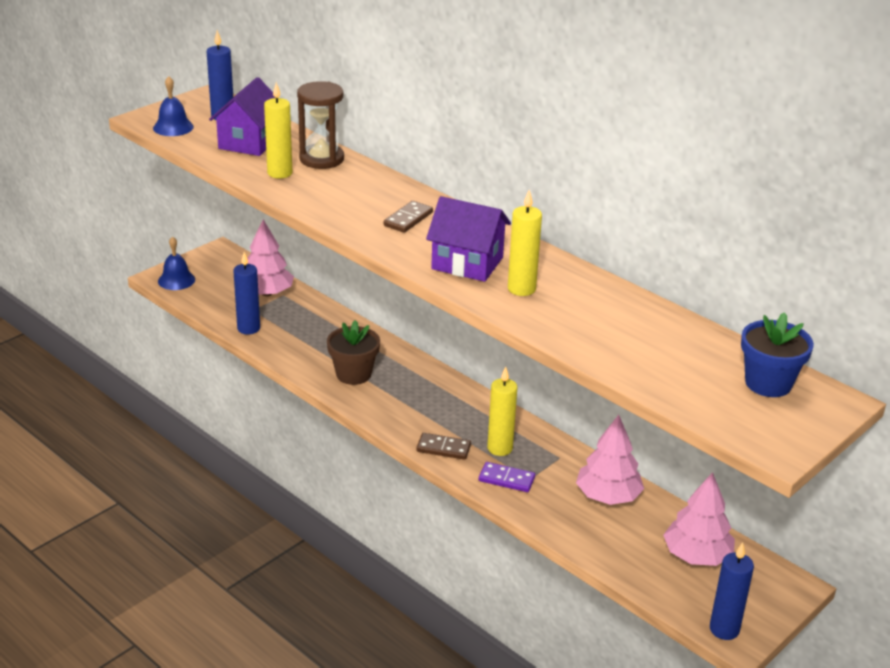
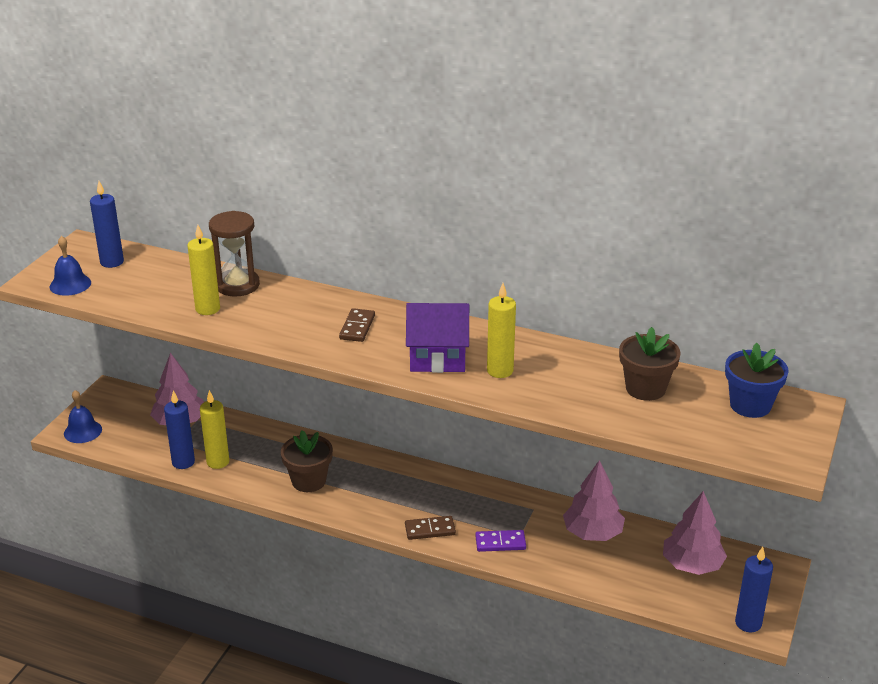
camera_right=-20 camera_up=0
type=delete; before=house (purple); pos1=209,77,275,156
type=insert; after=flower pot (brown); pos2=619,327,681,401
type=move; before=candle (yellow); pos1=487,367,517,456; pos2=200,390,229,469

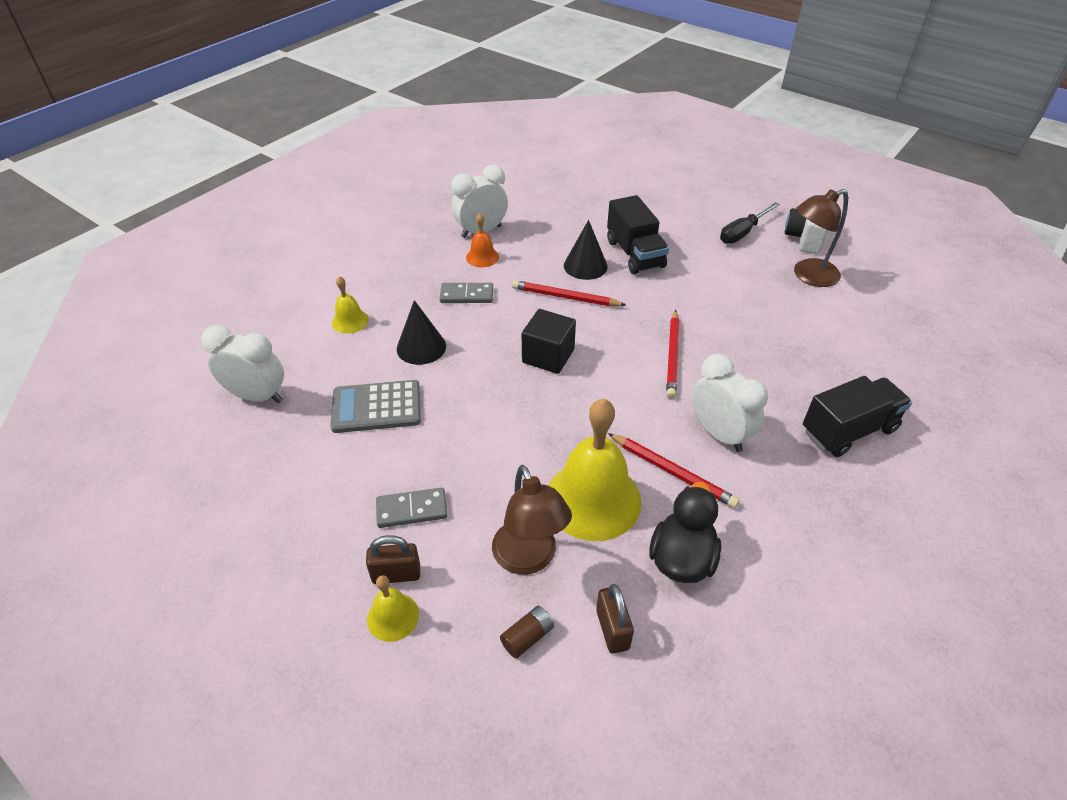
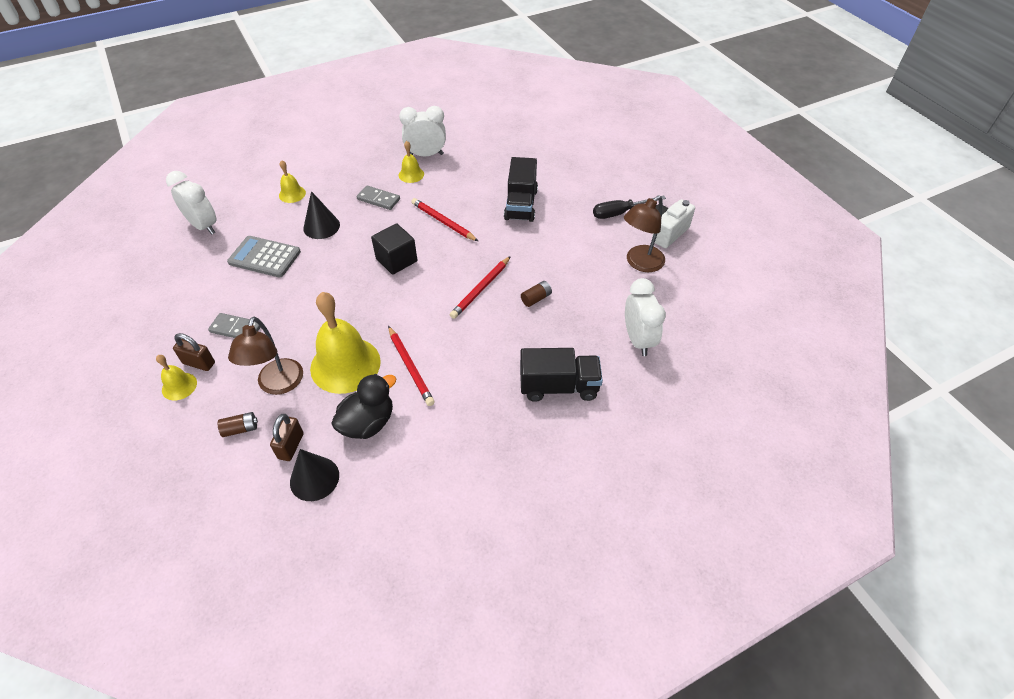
camera_right=25 camera_up=5
type=insert; after=battery (brown); pos2=521,281,552,307
type=move; before=cone (black); pos1=564,220,608,280; pos2=290,449,339,501
type=move; before=clock (white); pos1=692,354,768,452; pos2=625,278,666,356
type=recolor; before=bell (orange); after=bell (yellow); pos1=466,213,499,267; pos2=399,141,424,183
type=rotate; before=lamp (brown); pos1=794,189,848,287; pos2=624,195,665,272; turn=-45

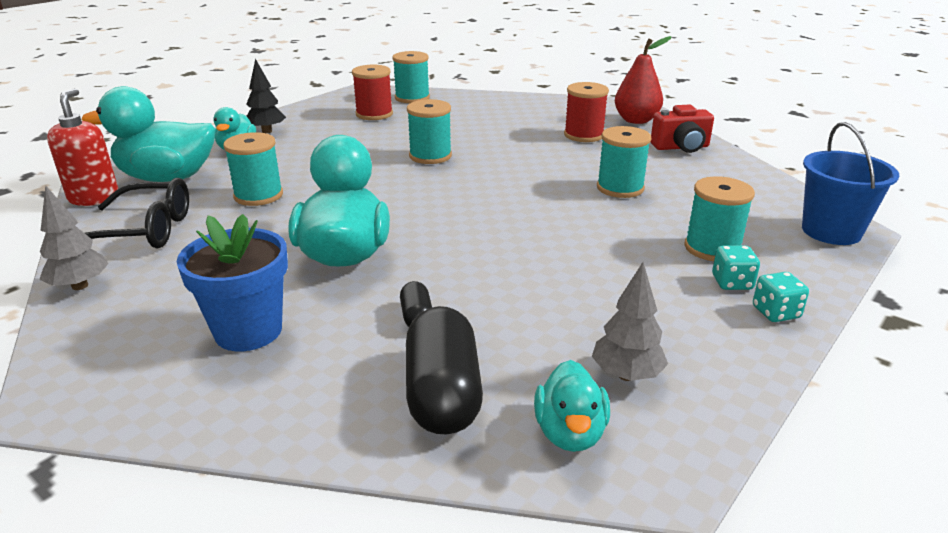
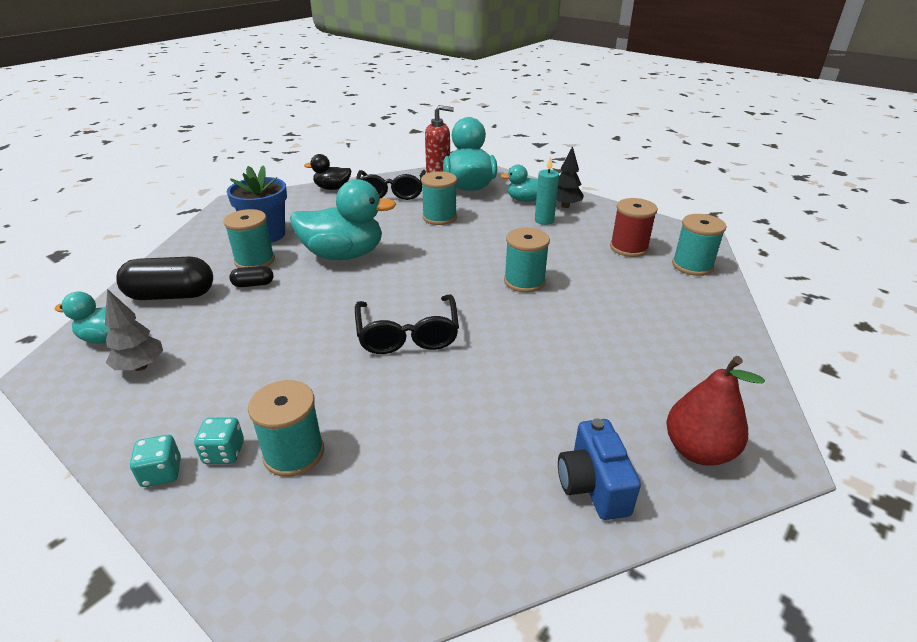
camera_right=90 camera_up=5
type=delete; before=spool (red); pos1=564,82,609,142
type=delete; before=bucket (blue); pos1=802,122,899,245
type=insert; after=glasses (black); pos2=355,295,459,354
type=insert; after=candle (turquoise); pos2=535,156,559,225
type=move; before=spool (turquoise); pos1=597,126,651,198; pos2=223,209,275,268
type=replace; before=tree (grey); after=duck (black); pos1=39,185,109,290; pos2=304,154,352,190
type=recolor; before=camera (red); after=camera (blue); pos1=651,105,714,153; pos2=558,418,641,520

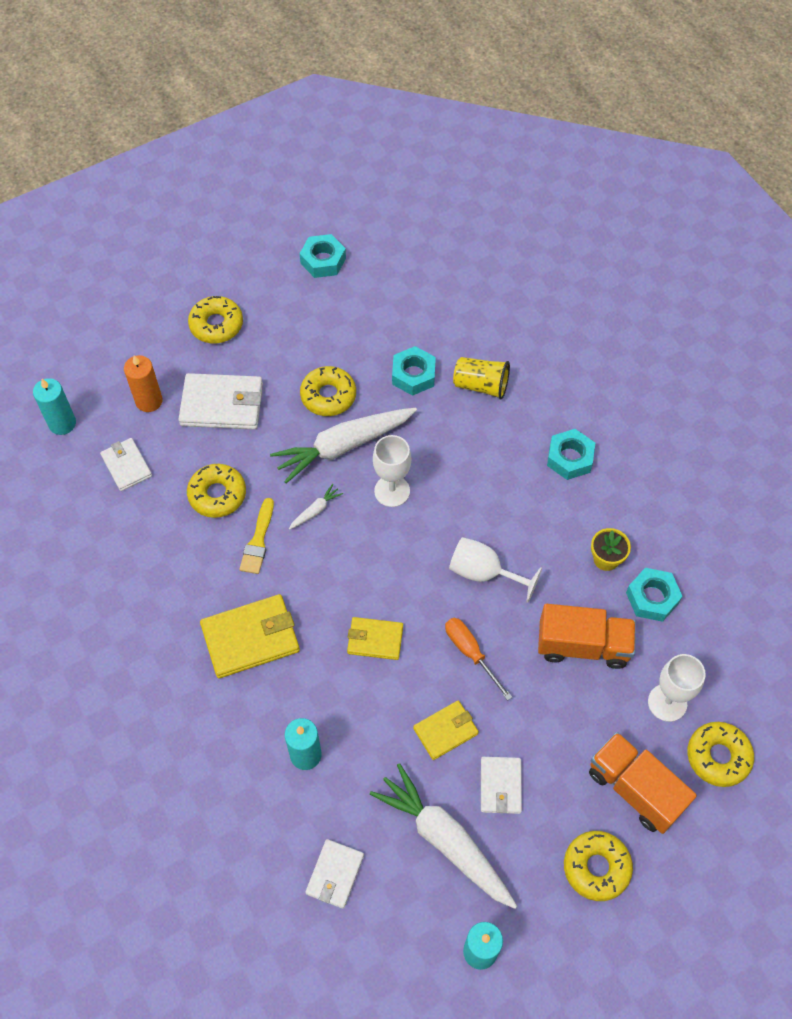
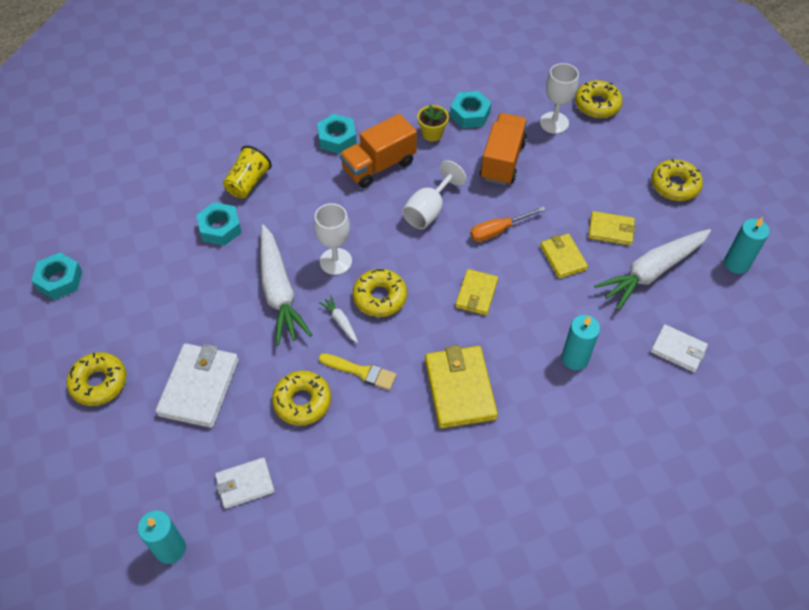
camera_right=-80 camera_up=-5
type=delete; before=candle (orange); pos1=124,355,163,412
type=move; before=donut (yellow); pos1=300,366,356,416; pos2=353,269,407,317
type=move; before=truck (orange); pos1=589,732,697,834; pos2=340,114,417,188
type=recolor; before=wallet (white); after=wallet (yellow); pos1=481,757,522,814; pos2=588,211,636,245

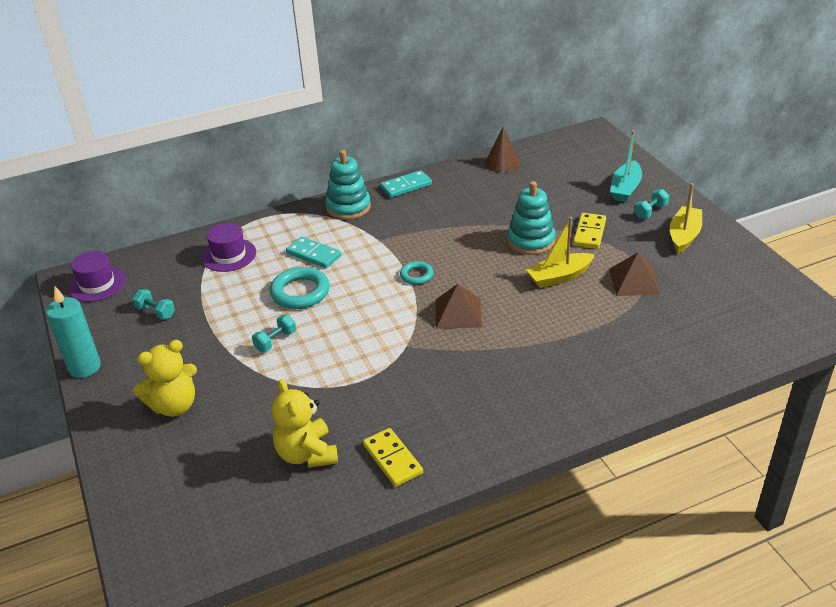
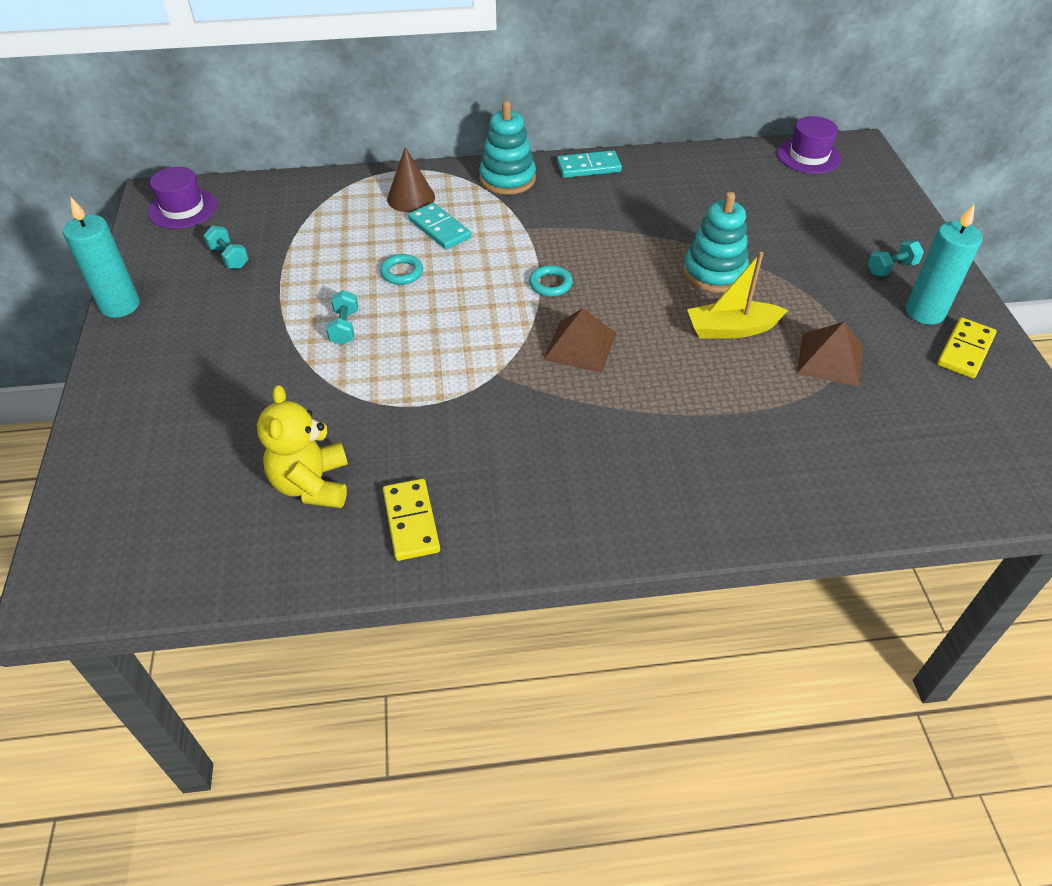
camera_right=15 camera_up=10
type=delete; before=teddy bear (yellow); pos1=133,340,197,417
type=delete; before=boat (turquoise); pos1=610,130,642,202
type=move; before=hat (purple); pos1=202,223,256,272; pos2=777,116,841,174
type=move; before=cone (brown); pos1=485,127,520,173; pos2=387,147,435,212
type=move; before=domino (yellow); pos1=573,213,606,249; pos2=937,317,997,378
type=replace; before=boat (yellow); after=candle (turquoise); pos1=670,183,702,254; pos2=906,203,982,325
type=rotate; before=dumbbell (turquoise); pos1=252,315,296,352; pos2=326,290,358,345; turn=-60
type=resize; before=ring (turquoise); pos1=270,267,330,309; pos2=380,254,423,285; scale=0.57

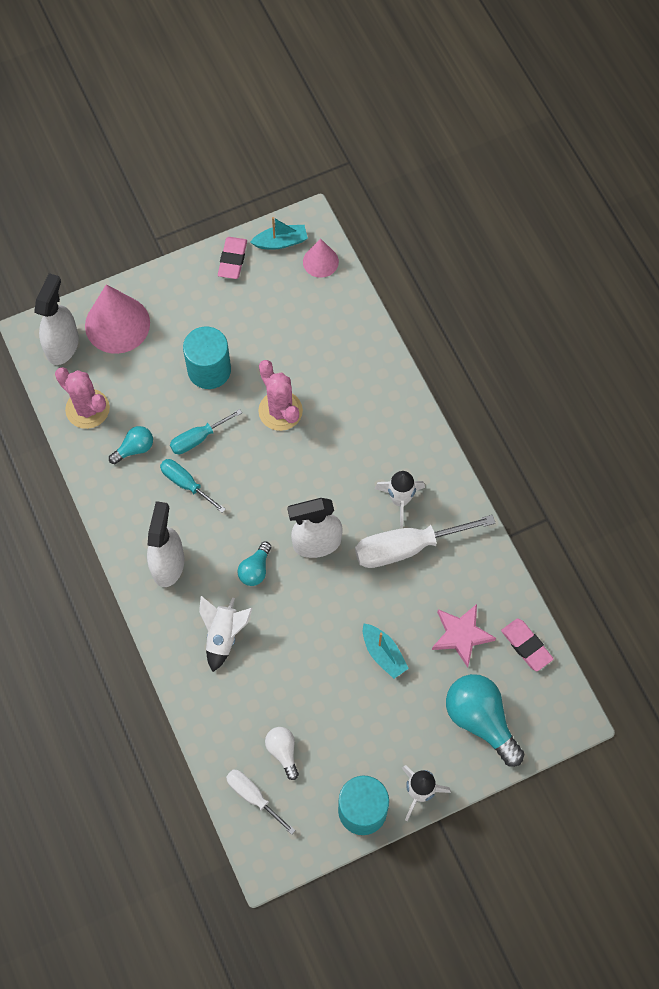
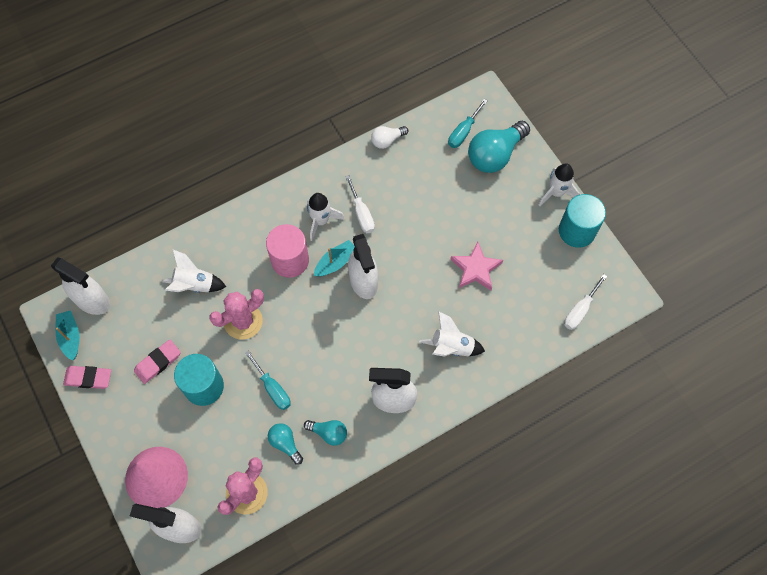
camera_right=-95 camera_up=0
type=insert; after=rocket (white); pos2=162,250,226,293
type=insert; after=cylinder (pink); pos2=266,224,309,278
type=move; before=screwdriver (turquoise); pos1=160,459,226,513; pos2=448,99,488,148
type=move; before=light bulb (turquoise); pos1=238,542,271,586; pos2=304,420,347,446
type=move; before=light bulb (white); pos1=265,727,299,780; pos2=371,126,408,149
type=move; before=boat (turquoise); pos1=363,623,409,679; pos2=314,240,355,276
type=move; before=star (pink); pos1=432,604,496,668; pos2=450,242,503,290
type=move; before=eraser (pink); pos1=501,618,554,671; pos2=134,340,181,384
type=replace; before=cone (pink); after=spray bottle (white); pos1=303,238,339,278; pos2=51,257,110,315
type=resize; before=screwdriver (white); pos1=355,515,495,568; pos2=345,175,375,233; scale=0.57

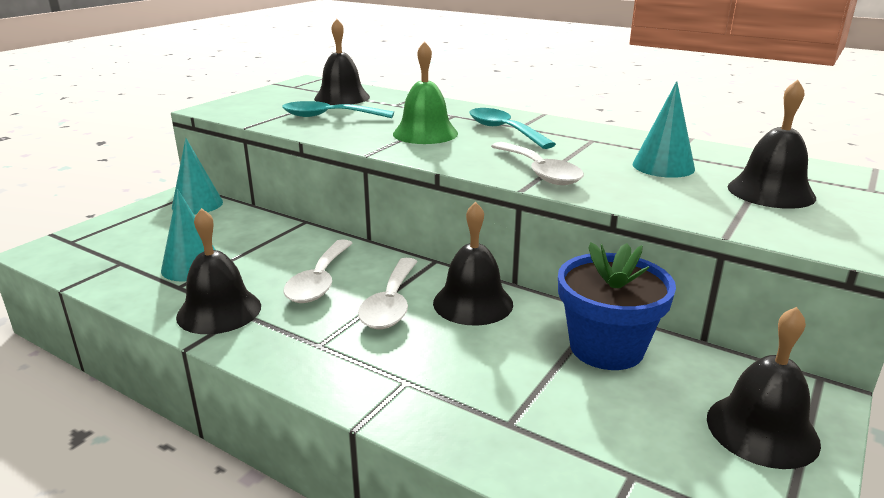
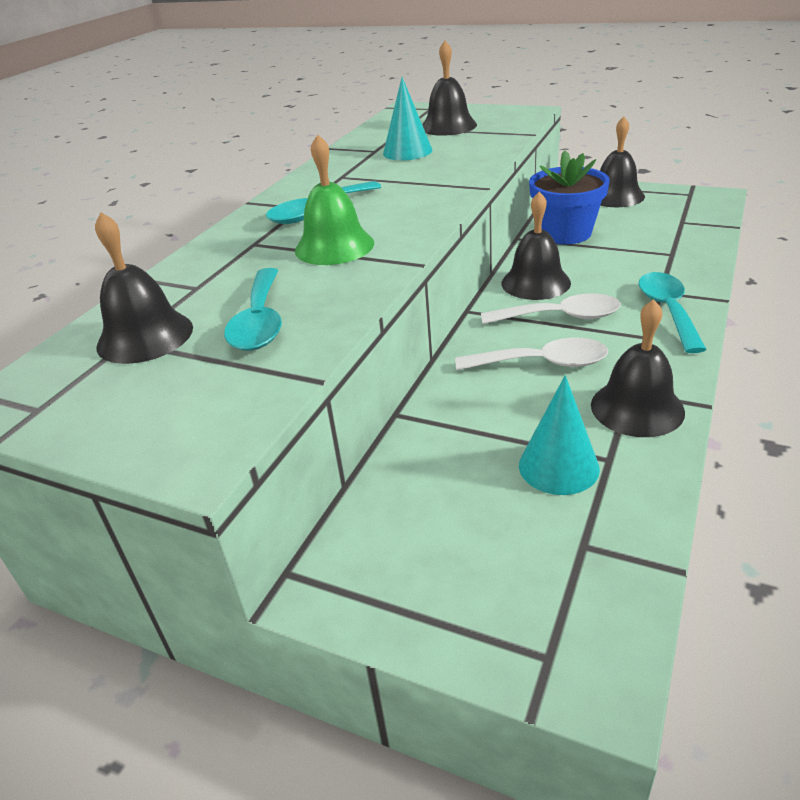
camera_right=-95 camera_up=10
type=delete; before=cone (turquoise); pos1=172,138,223,215
type=delete; before=spoon (white); pos1=491,142,584,185
type=insert; after=spoon (turquoise); pos2=638,272,707,353

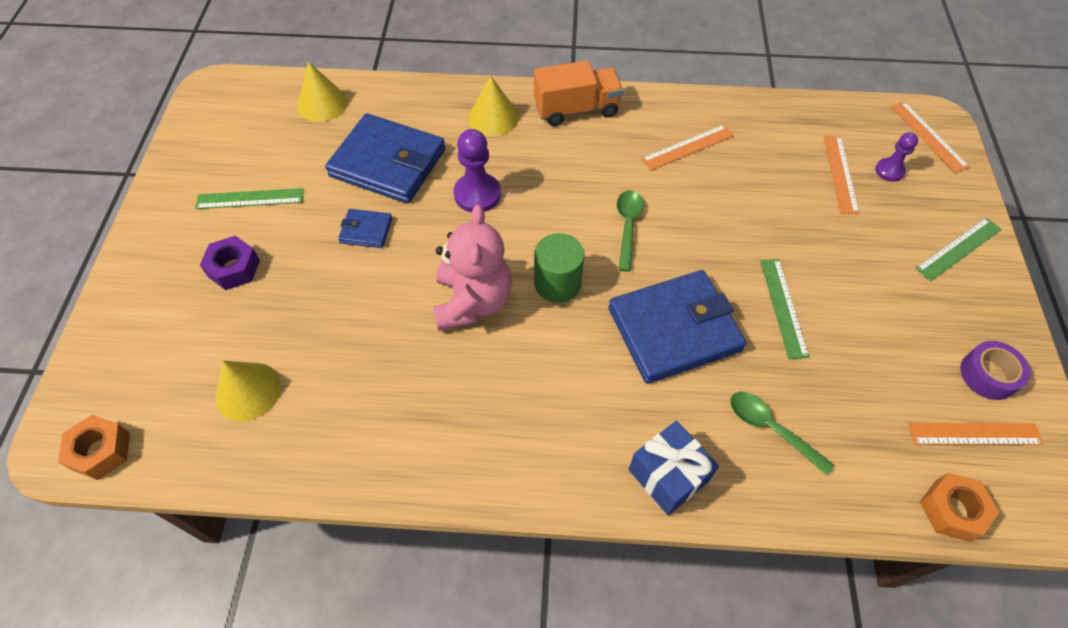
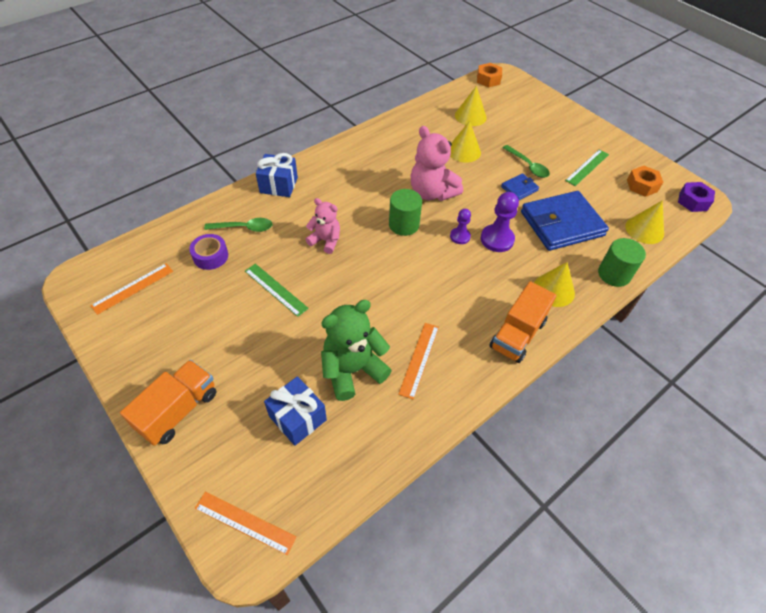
camera_right=135 camera_up=-5
type=insert; after=teddy bear (green); pos2=321,300,392,401
type=insert; after=cone (yellow); pos2=450,121,481,163
type=insert; after=cylinder (green); pos2=598,238,646,287
type=move; before=nut (purple); pos1=200,236,260,290; pos2=678,182,715,212
type=move; before=spoon (green); pos1=617,190,644,272; pos2=503,145,550,178
type=move; before=pawn (purple); pos1=875,132,918,182; pos2=450,209,471,244
type=move; before=nut (orange); pos1=920,473,999,542; pos2=627,166,663,197
type=move; before=tape (purple); pos1=960,341,1031,400; pos2=189,234,228,270
type=replace; before=wallet (blue); after=teddy bear (pink); pos1=608,270,746,384; pos2=305,198,340,254
type=replace; before=ruler (orange); after=gift (blue); pos1=824,135,859,214; pos2=264,376,327,446
type=replace; before=ruler (green); after=truck (orange); pos1=915,217,1001,281; pos2=120,360,216,446

